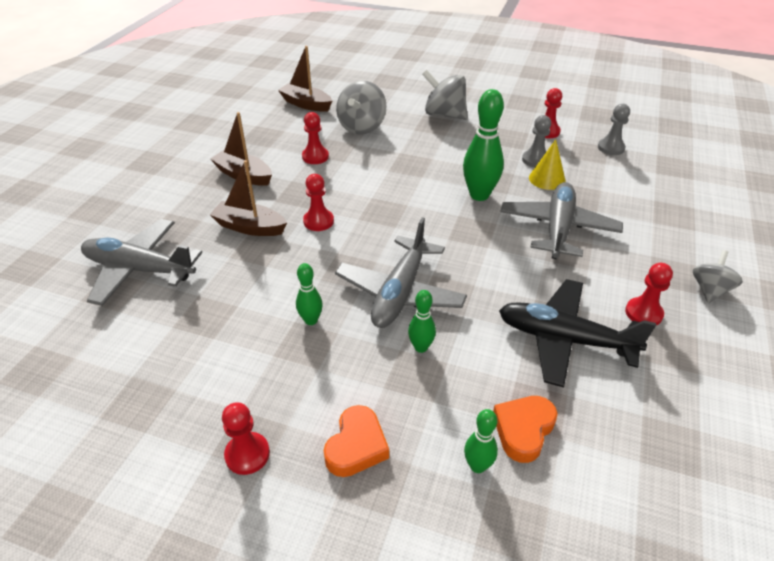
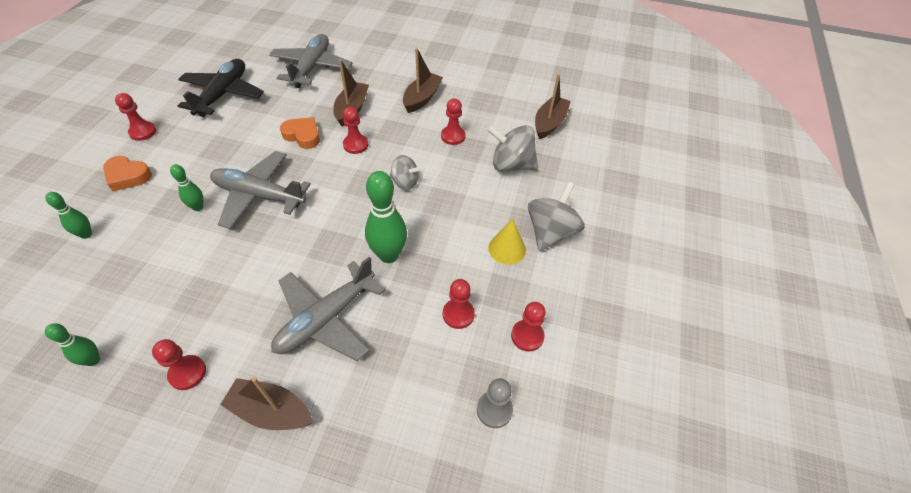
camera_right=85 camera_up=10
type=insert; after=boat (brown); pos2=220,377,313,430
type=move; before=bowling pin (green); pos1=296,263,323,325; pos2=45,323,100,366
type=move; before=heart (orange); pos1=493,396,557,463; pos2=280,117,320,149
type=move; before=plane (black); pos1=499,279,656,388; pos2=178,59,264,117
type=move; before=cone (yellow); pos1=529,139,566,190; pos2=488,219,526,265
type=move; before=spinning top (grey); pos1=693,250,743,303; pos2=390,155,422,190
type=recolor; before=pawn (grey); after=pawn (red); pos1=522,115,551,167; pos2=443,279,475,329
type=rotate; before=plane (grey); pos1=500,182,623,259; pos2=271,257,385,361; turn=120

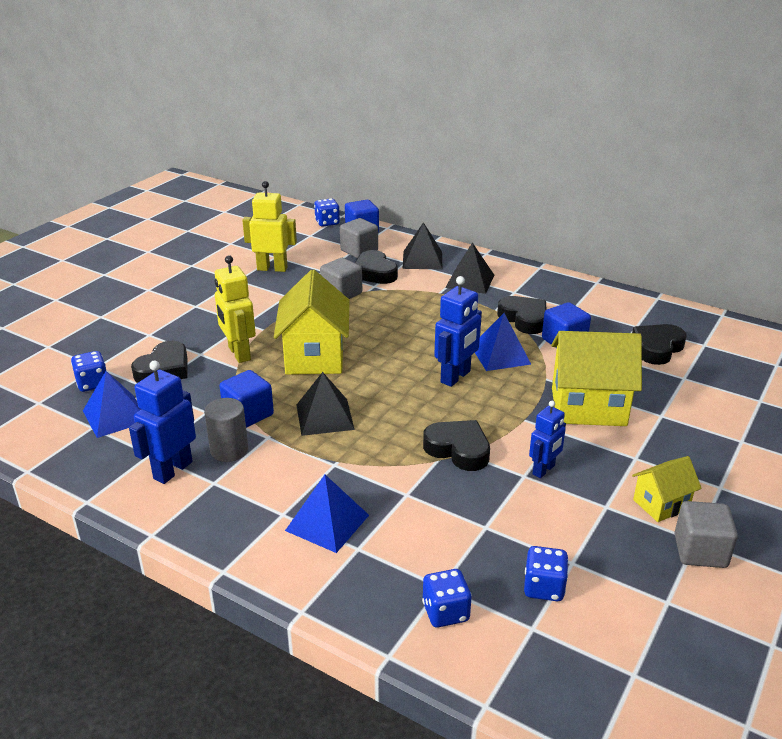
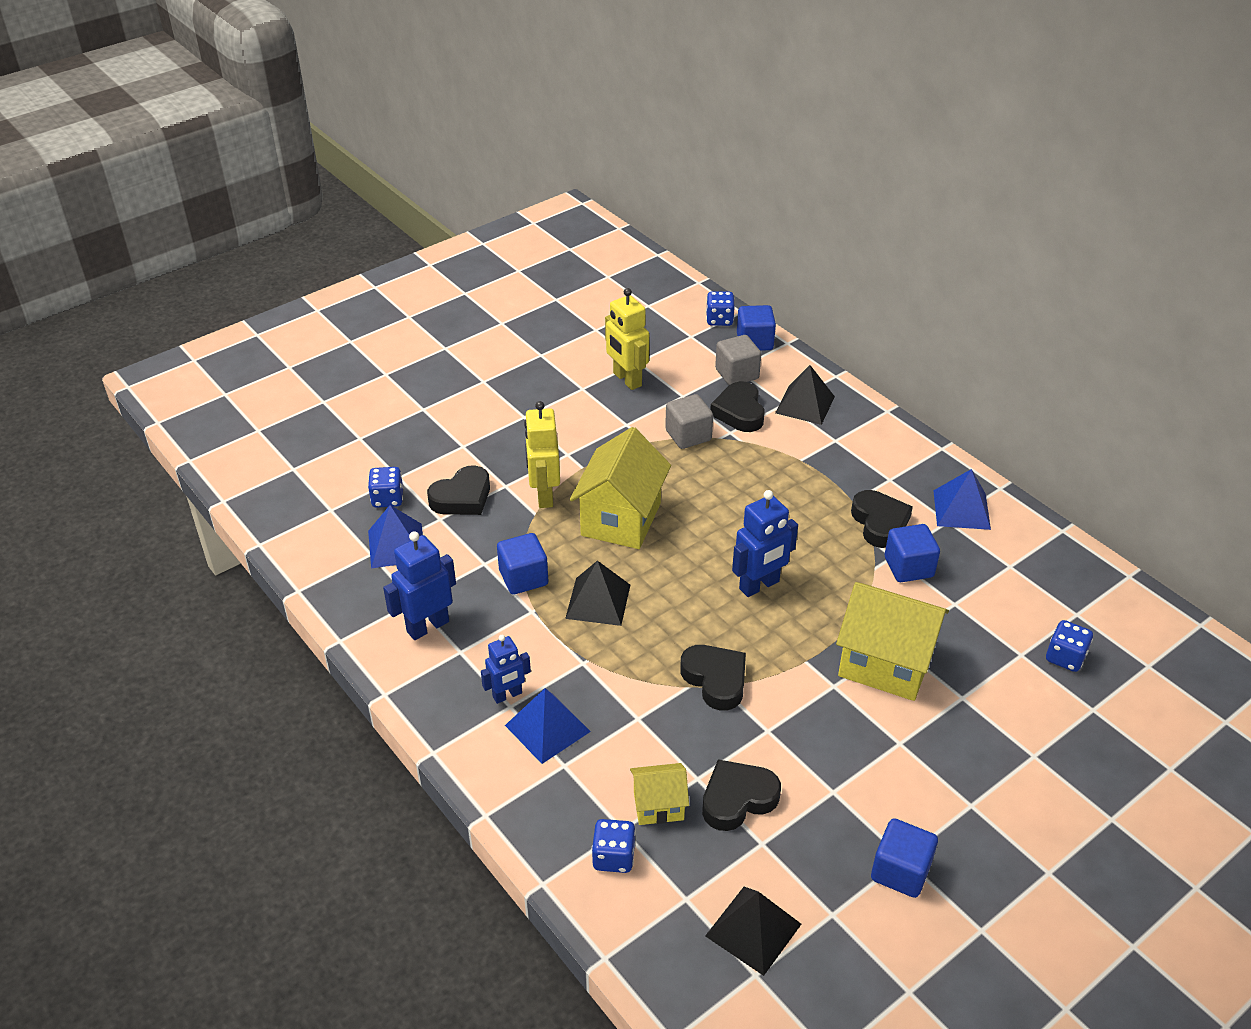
camera_right=20 camera_up=10
type=delete; before=cylinder (grey); pos1=204,398,248,462
type=move; before=pyramid (black); pos1=445,242,494,294; pos2=705,887,801,976
type=move; before=pyramid (blue); pos1=475,313,532,371; pos2=933,469,991,530
type=move; before=dice (blue); pos1=524,546,569,601; pos2=1046,620,1093,672
type=move; before=robot (blue); pos1=529,401,566,478; pos2=481,635,531,704
type=move; before=heart (black); pos1=632,324,687,365; pos2=702,759,781,831
type=move; before=house (yellow); pos1=632,456,702,522; pos2=630,763,689,825
type=recolor; before=cube (grey); after=cube (blue); pos1=674,501,738,568; pos2=871,818,938,898
type=rotate; before=robot (yellow); pos1=242,181,297,272; pos2=605,288,649,390; turn=-150

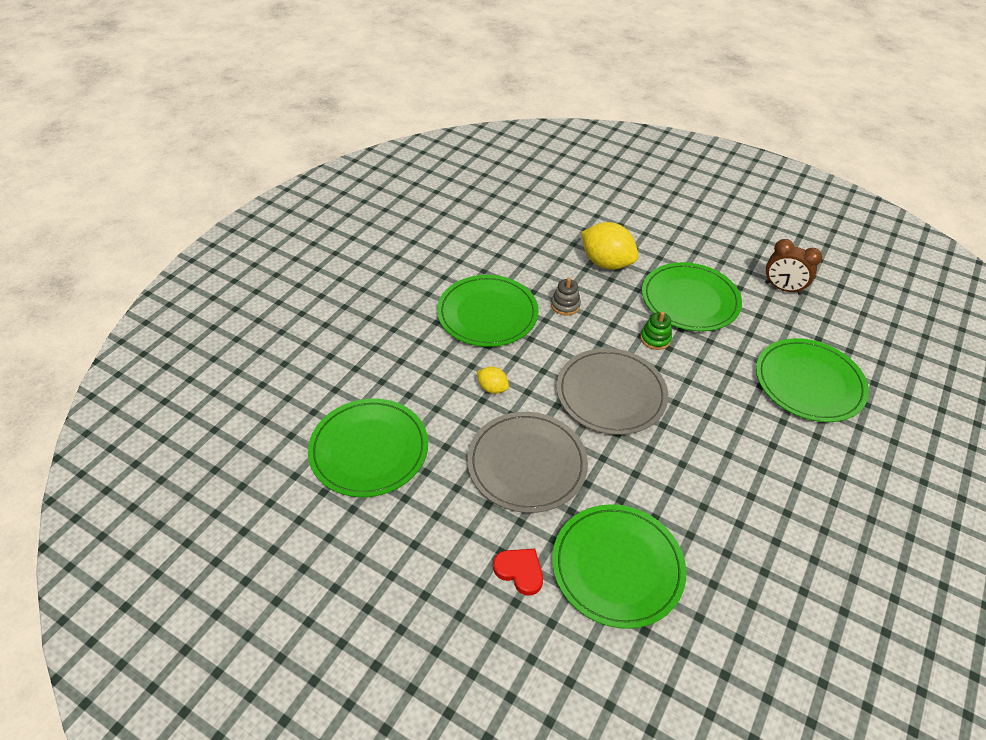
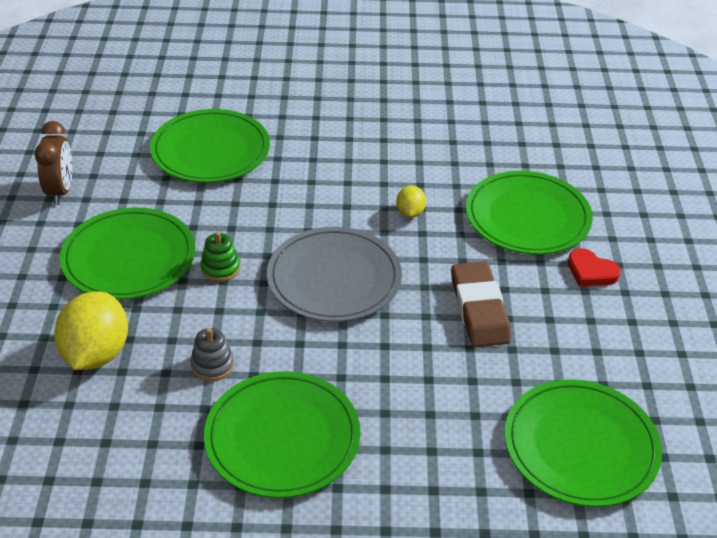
camera_right=-120 camera_up=-5
type=move; before=lemon (yellow); pos1=477,367,509,394; pos2=396,186,426,218
type=replace; before=plate (grey); after=eraser (brown); pos1=467,412,588,513; pos2=451,262,511,347
type=rotate; before=heart (red); pos1=493,549,543,596; pos2=568,248,621,286; turn=-60

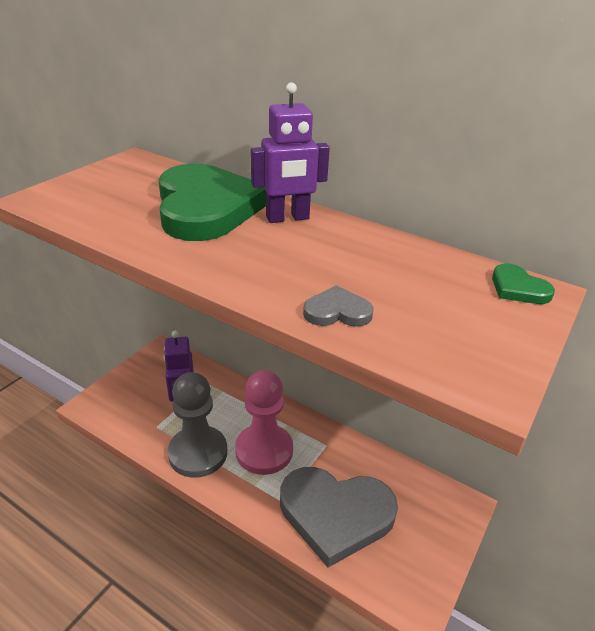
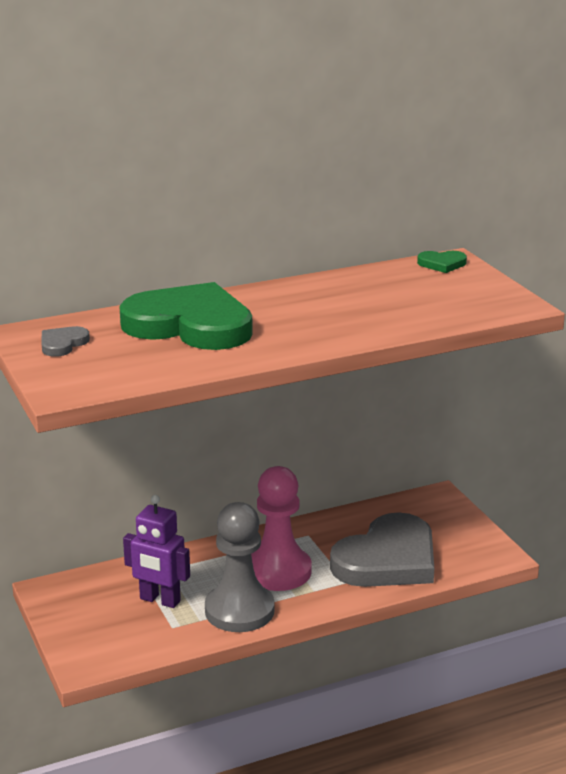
camera_right=-55 camera_up=-10
type=delete; before=robot (purple); pos1=251,82,330,223
type=move; before=heart (grey); pos1=303,285,374,327; pos2=42,326,90,357

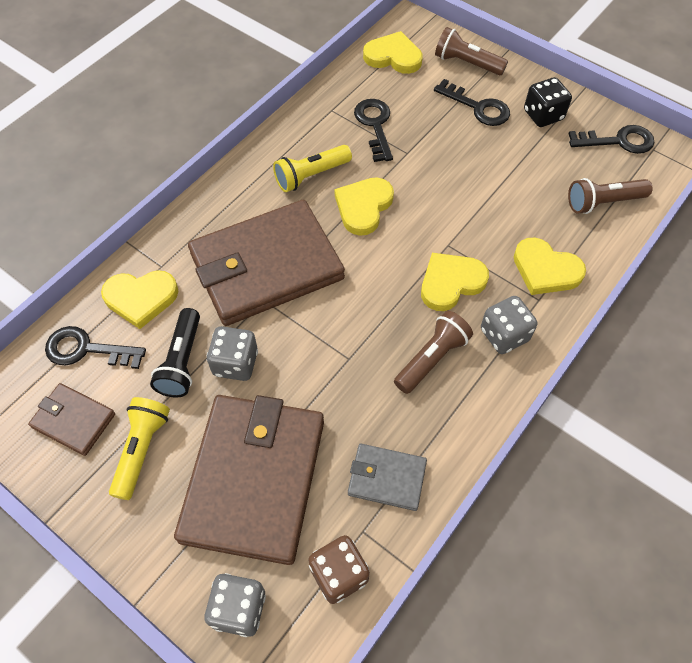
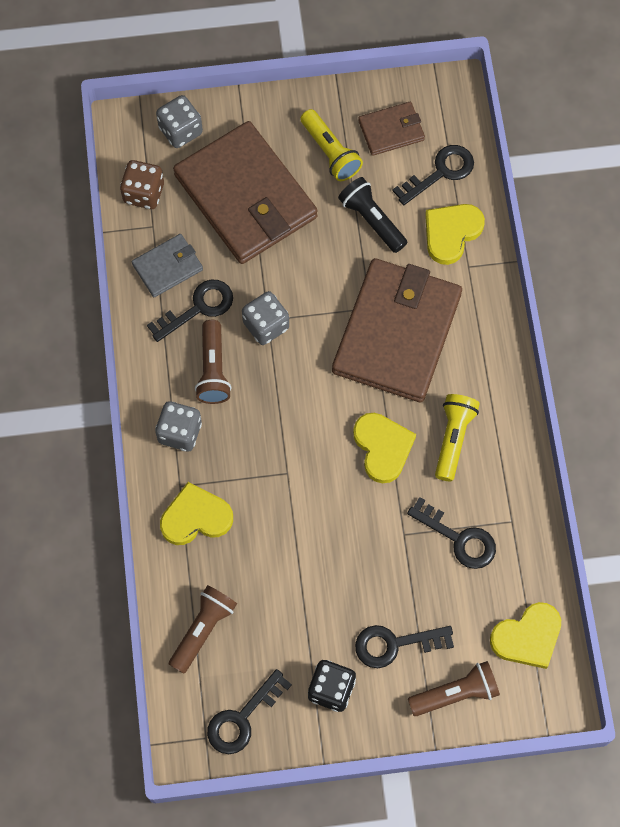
camera_right=135 camera_up=10
type=delete; before=heart (yellow); pos1=421,253,489,311
type=insert; after=key (black); pos2=147,280,233,342
type=move; before=dice (grey); pos1=207,326,258,381; pos2=242,291,289,345

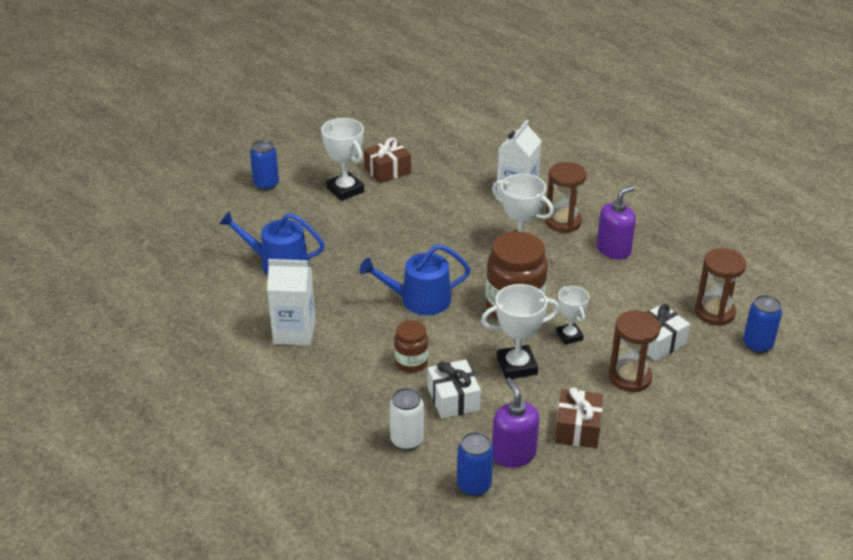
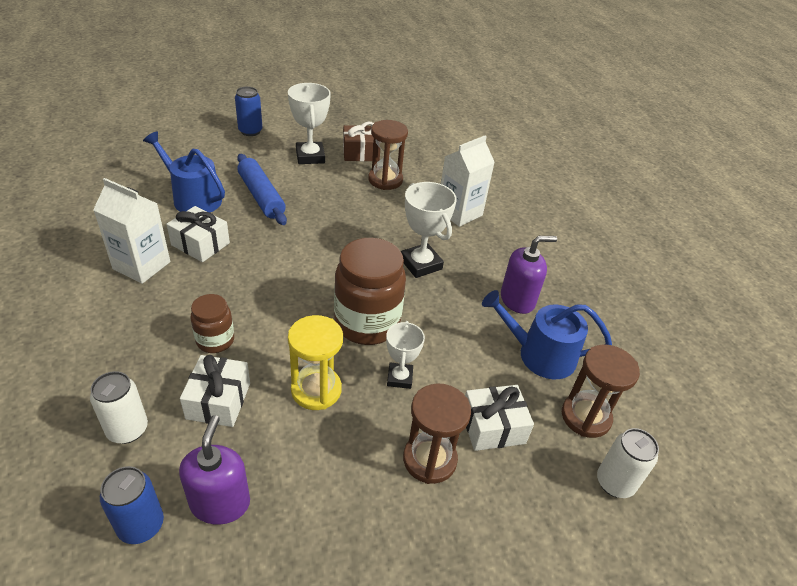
camera_right=20 camera_up=5
type=delete; before=gift (brown); pos1=555,387,603,448
type=insert; after=gift (white); pos2=166,206,230,262
type=insert; after=rolling pin (blue); pos2=237,154,287,225
type=move; before=watering can (blue); pos1=359,244,471,315; pos2=482,290,612,379
type=move; before=hourglass (brown); pos1=545,162,586,233; pos2=368,120,408,190
type=replace; before=trophy (white); after=hourglass (yellow); pos1=481,284,560,379; pos2=288,315,343,410
type=recolor; before=can (blue); after=can (white); pos1=743,295,782,353; pos2=597,428,659,498

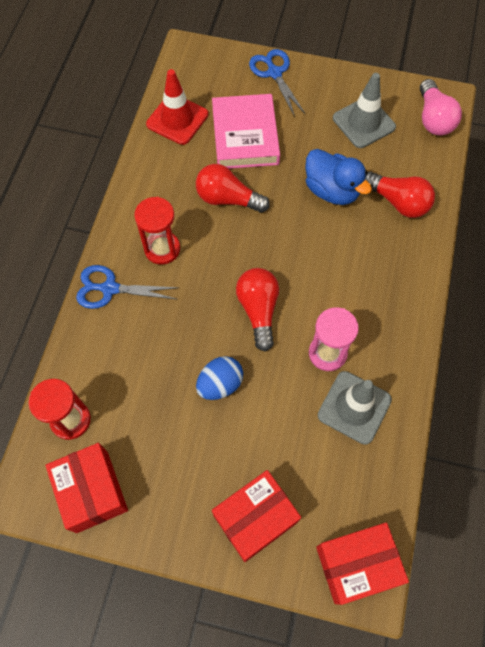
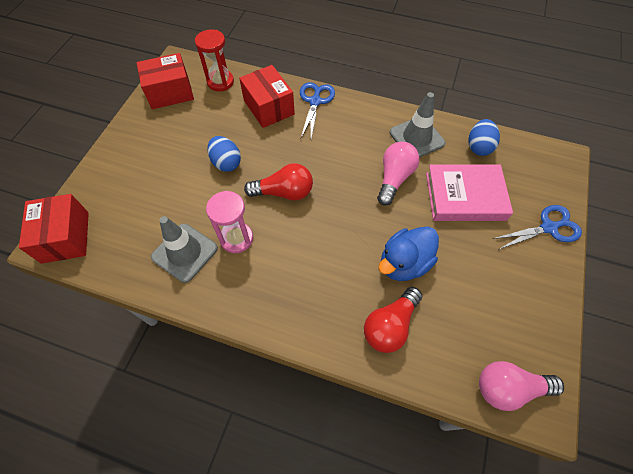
camera_right=95 camera_up=-5
type=delete; before=hourglass (red); pos1=134,197,180,265
type=move; before=box (red); pos1=212,470,301,562; pos2=239,65,295,128
type=move; before=traffic cone (grey); pos1=333,73,396,148; pos2=390,92,445,158
type=replace; before=traffic cone (red); after=egg (blue); pos1=146,69,208,145; pos2=468,119,500,156
type=recolor; before=light bulb (red); after=light bulb (pink); pos1=196,164,270,213; pos2=377,142,419,206

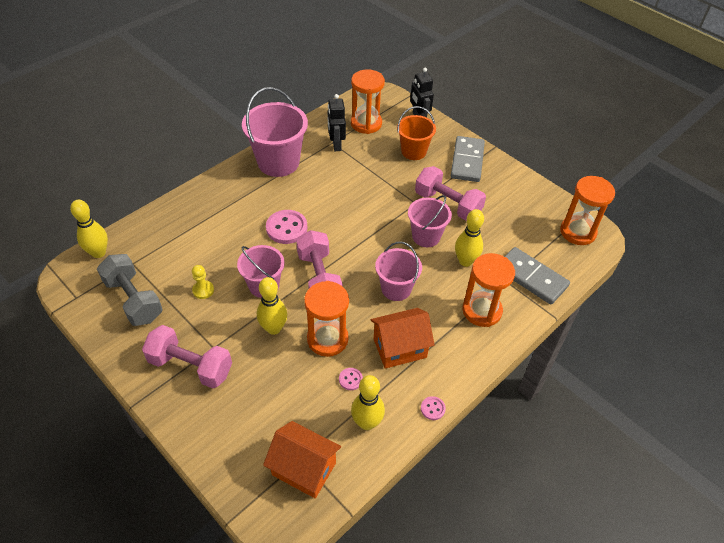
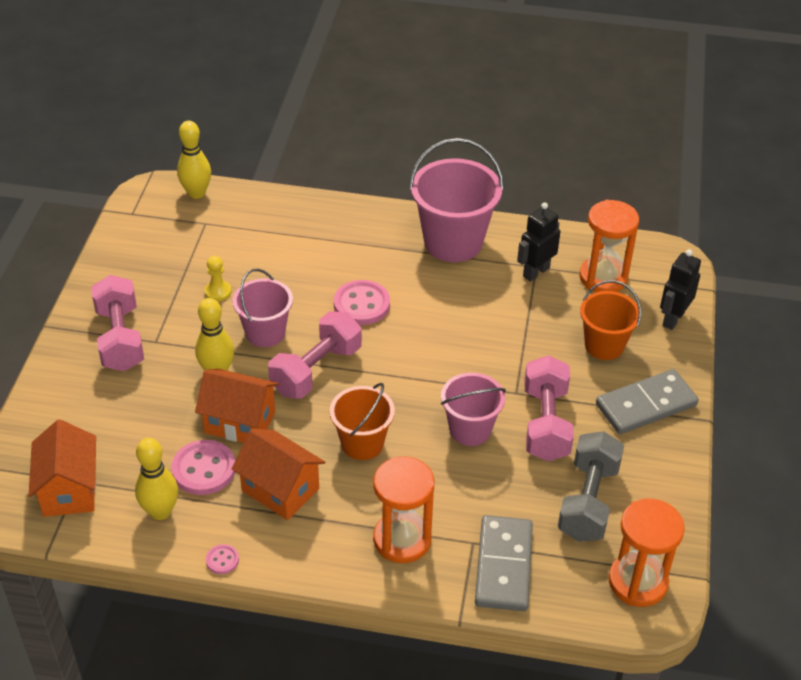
camera_right=55 camera_up=-5
type=delete; before=bowling pin (yellow); pos1=455,209,484,267
type=move; before=dumbbell (grey); pos1=97,254,163,326; pos2=558,431,624,542
type=replace; before=hourglass (orange); after=house (orange); pos1=304,281,349,357; pos2=195,369,279,443
type=recolor; before=bucket (pink); after=bucket (orange); pos1=375,242,422,301; pos2=330,383,395,460
type=resize; before=button (pink); pos1=339,368,363,390; pos2=171,440,235,495; scale=2.04

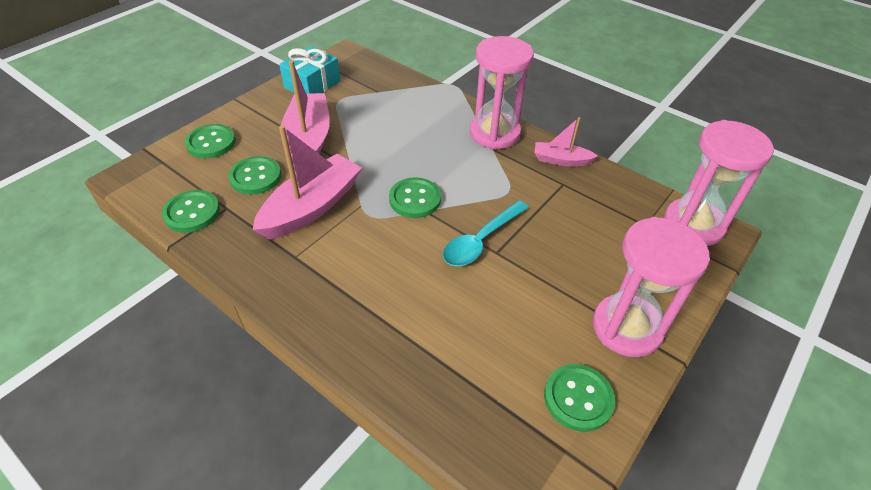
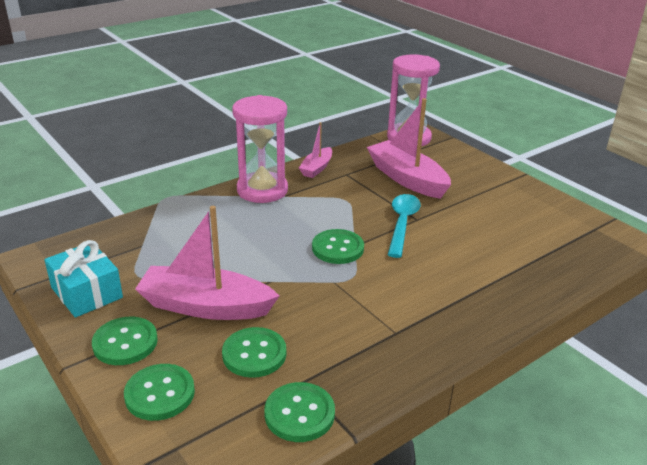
camera_right=-75 camera_up=-15
type=delete; before=hourglass (pink); pos1=593,217,710,357
type=move; before=boat (pink); pos1=253,125,362,240; pos2=367,98,451,199
type=move; before=button (green); pos1=544,364,615,432; pos2=92,317,158,365
type=rotate; before=spoon (turquoise); pos1=443,200,529,266; pos2=388,194,421,258; turn=-135

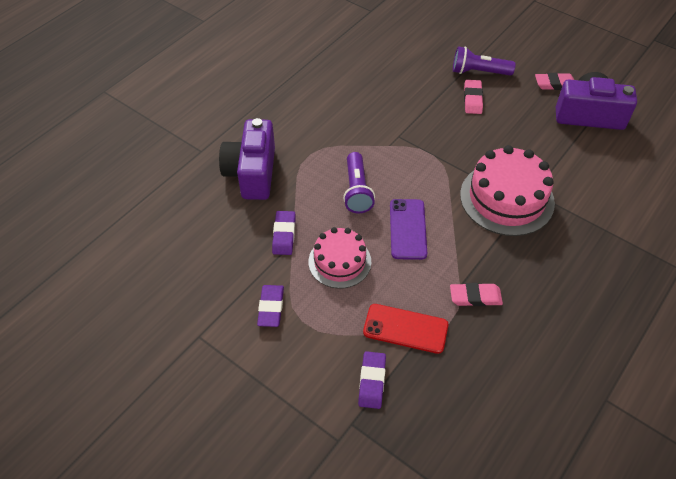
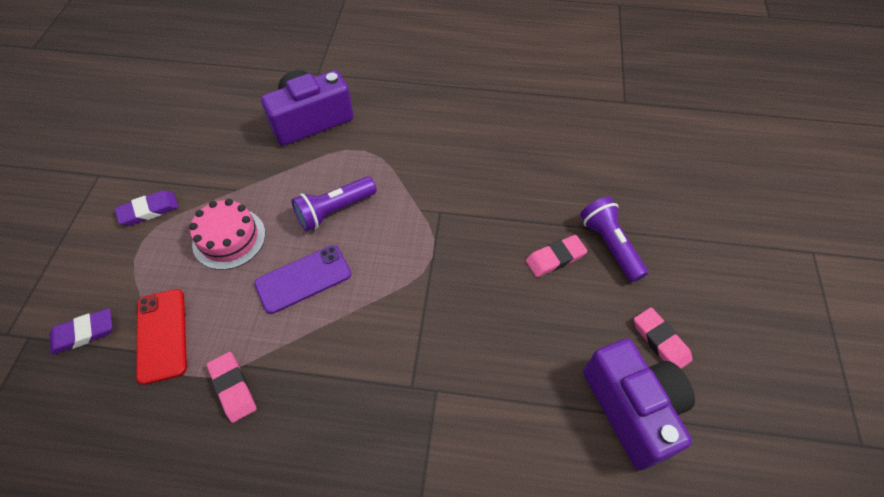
camera_right=60 camera_up=5
type=delete; before=eraser (purple); pos1=272,211,296,255
type=delete; before=cake (pink); pos1=460,145,555,236

